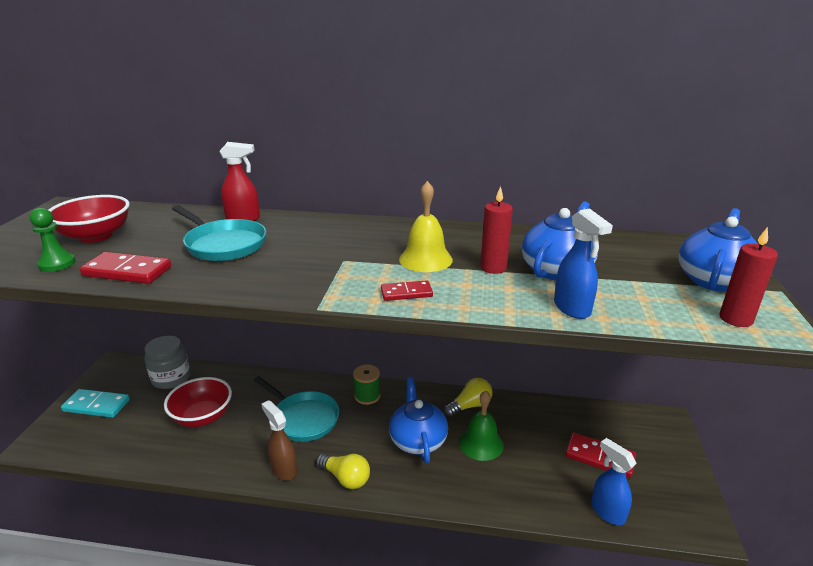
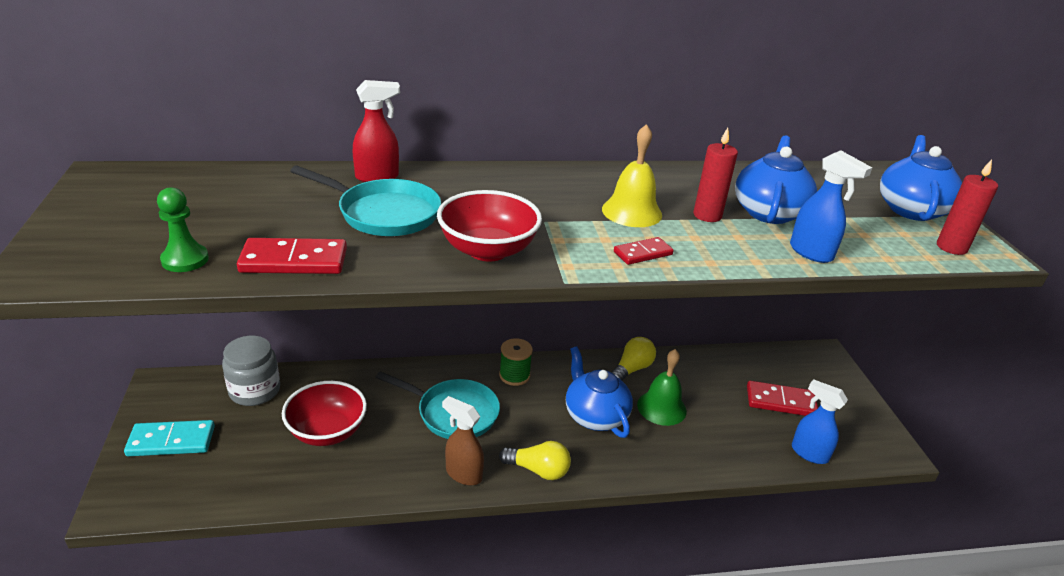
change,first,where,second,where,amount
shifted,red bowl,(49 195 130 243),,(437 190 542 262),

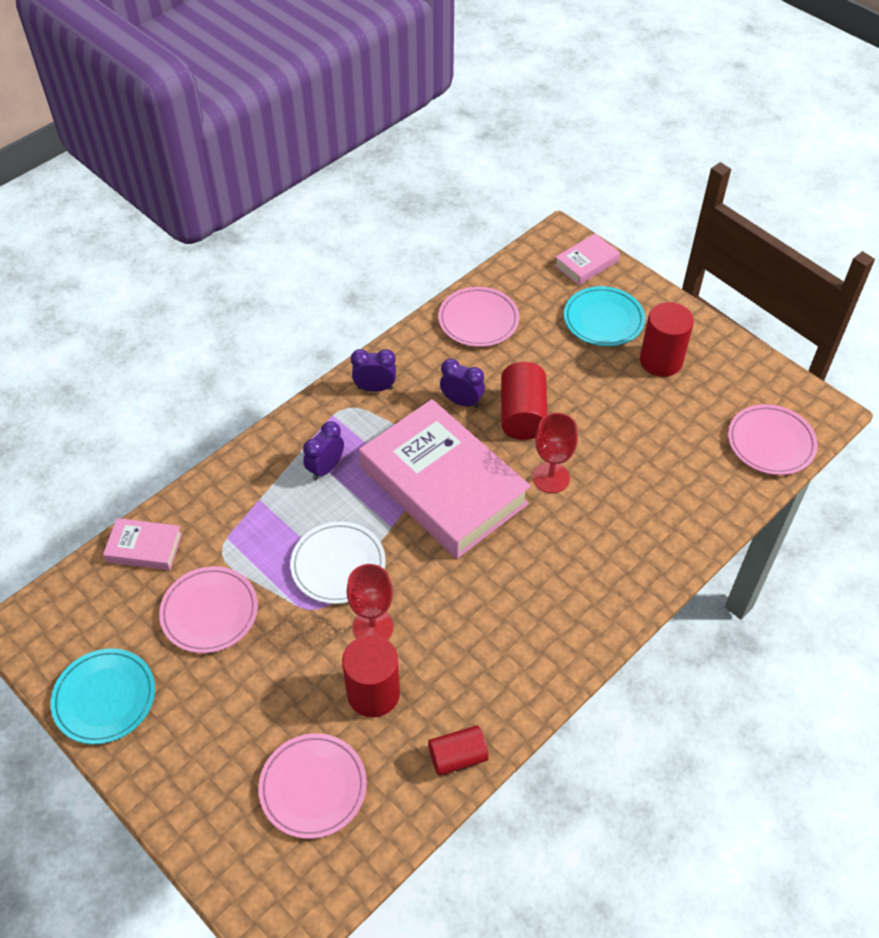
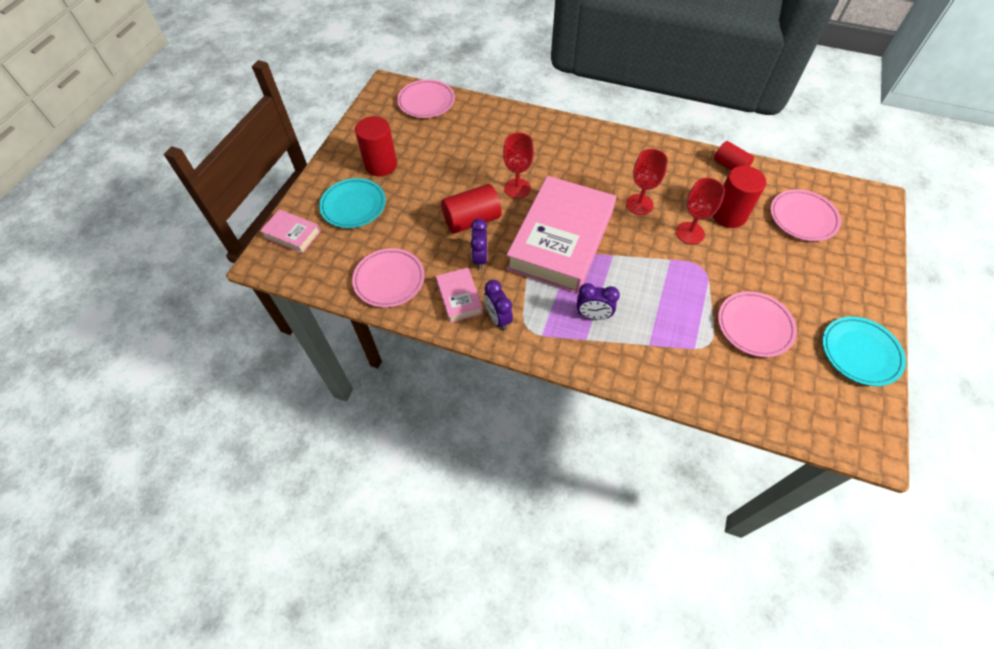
change,first,where,second,where,amount
shifted,pink book,(103 518 182 570),,(436 268 483 323),
new,,,red goblet,(626 149 668 215),
gone,white plate,(290 522 386 604),,,

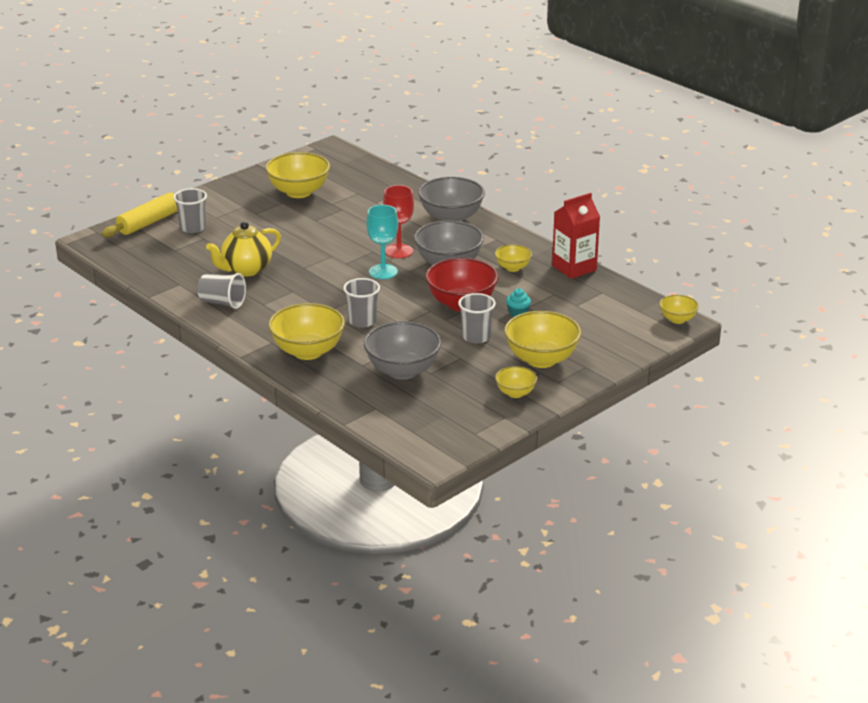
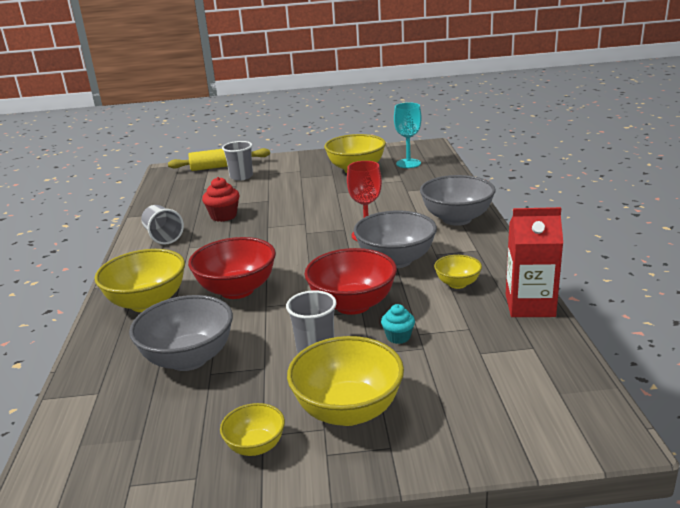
change,first,where,second,where,amount
swapped,grey cup,(343 278 380 328),red bowl,(188 237 276 299),
swapped,yellow teapot,(206 222 281 277),red cupcake,(202 177 240 222),
shifted,turquoise goblet,(367 205 398 279),,(394 103 422 168),
gone,yellow bowl,(659 295 699 324),,,

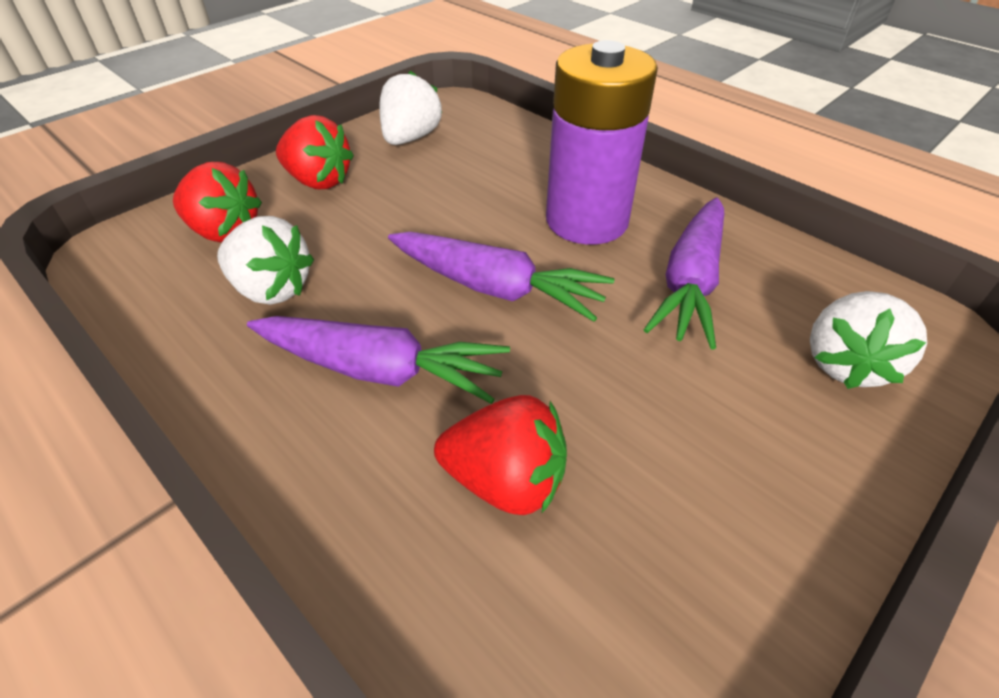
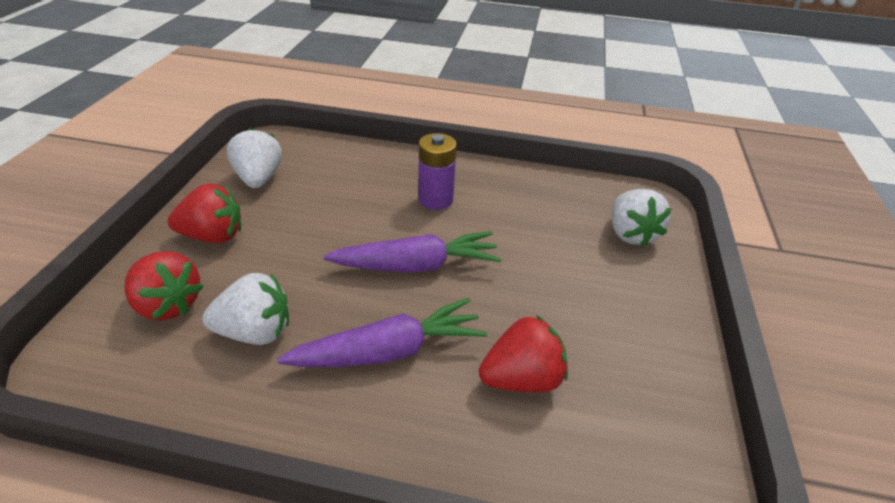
change,first,where,second,where,amount
rotated,red strawberry,(173 162 262 242),,(125 251 203 321),45 degrees clockwise
scaled,purple battery,(546 40 658 244),,(418 133 457 210),x0.59
gone,purple carrot,(644 197 724 350),,,

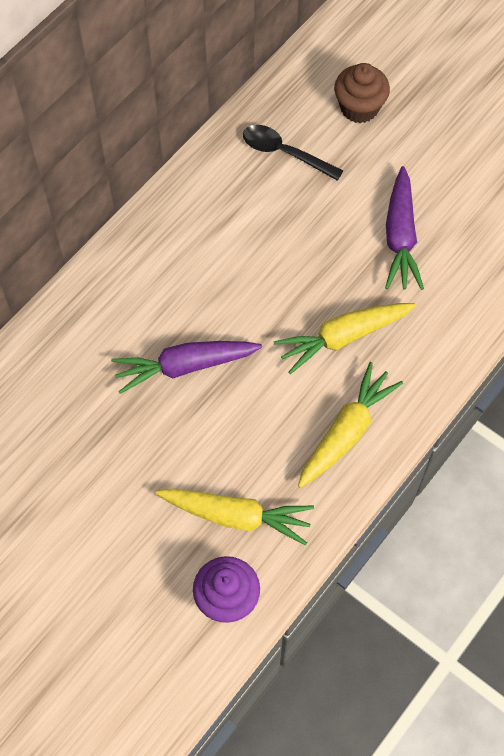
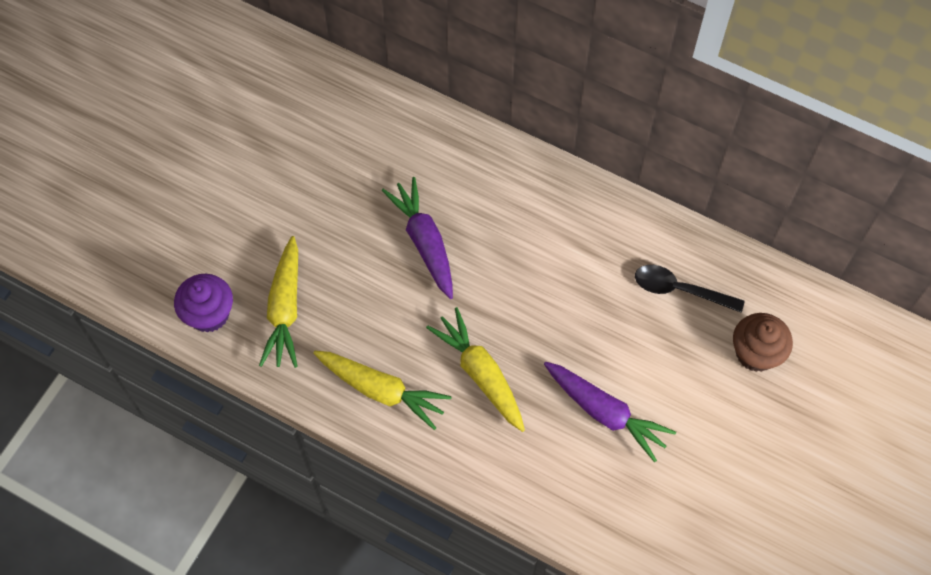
change,first,where,second,where,amount
rotated,purple carrot,(385 166 424 290),,(544 361 676 463),135 degrees counterclockwise
rotated,black spoon,(243 125 343 181),,(635 265 745 313),90 degrees counterclockwise

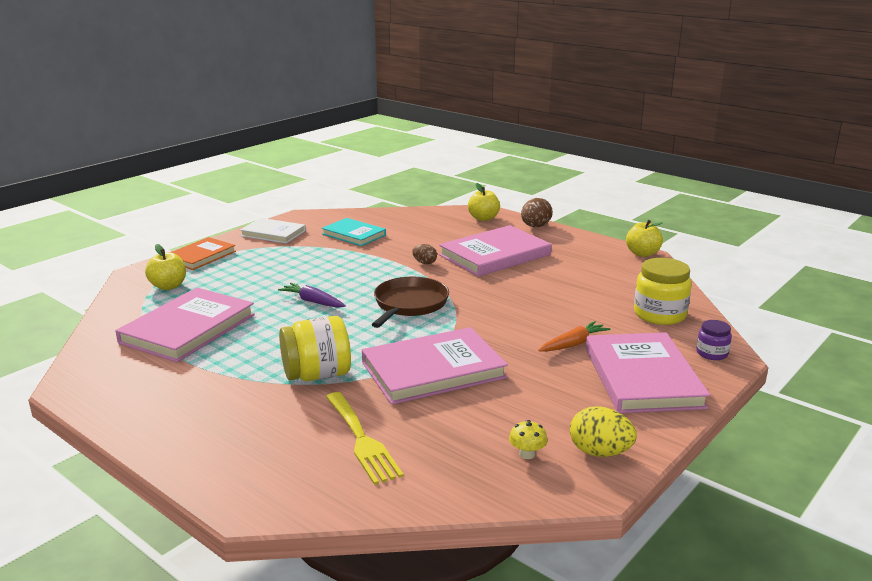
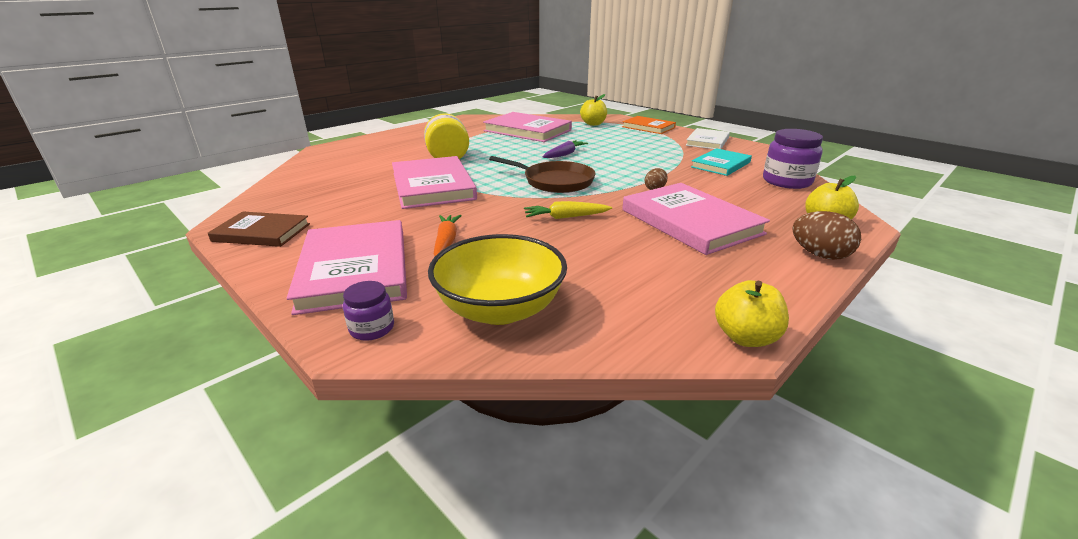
change,first,where,second,where,amount
swapped,yellow egg,(570 406 637 457),brown book,(208 212 310 247),
rotated,pink book,(586 332 710 413),,(287 220 407 315),75 degrees clockwise
swapped,yellow jar,(634 258 692 325),yellow bowl,(428 234 567 325),
rotated,orange carrot,(538 321 610 352),,(434 215 462 256),150 degrees counterclockwise
new,,,yellow carrot,(524 201 612 219),
new,,,purple jar,(763 129 823 189),
gone,yellow fork,(326 392 404 485),,,
gone,yellow mushroom,(509 420 548 459),,,

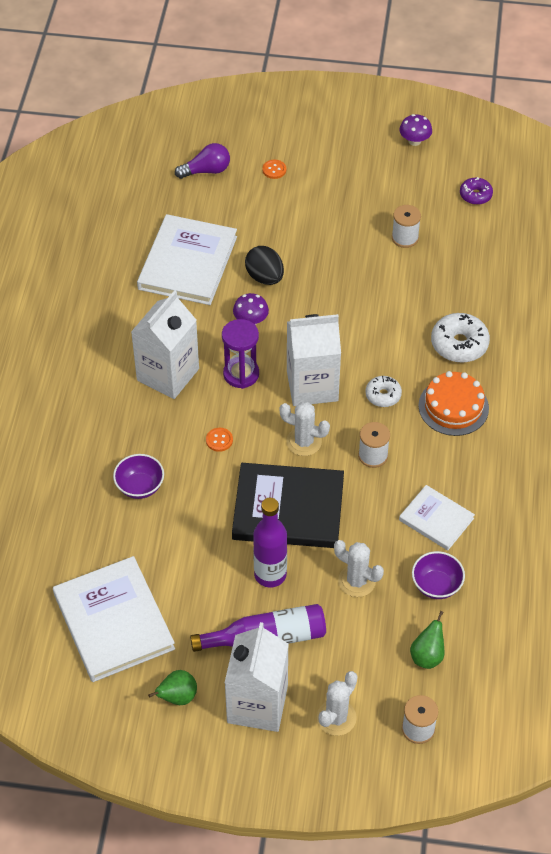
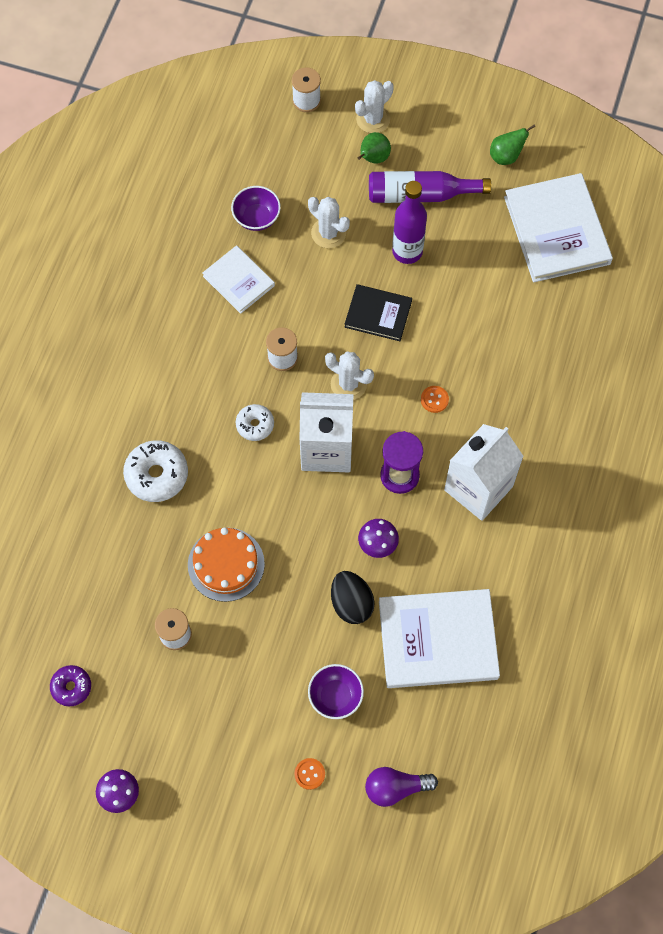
change,first,where,second,where,amount
shifted,orange cake,(418 371 489 436),,(188 527 265 602),
shifted,purple bowl,(113 454 164 499),,(308 664 364 719),
scaled,black book,(232 463 344 548),,(345 284 412 341),x0.56
shifted,green pear,(410 611 444 669),,(358 132 391 164),
rotated,white book,(137 214 237 305),,(379 589 500 688),60 degrees clockwise
gone,white carton,(225 622 289 732),,,

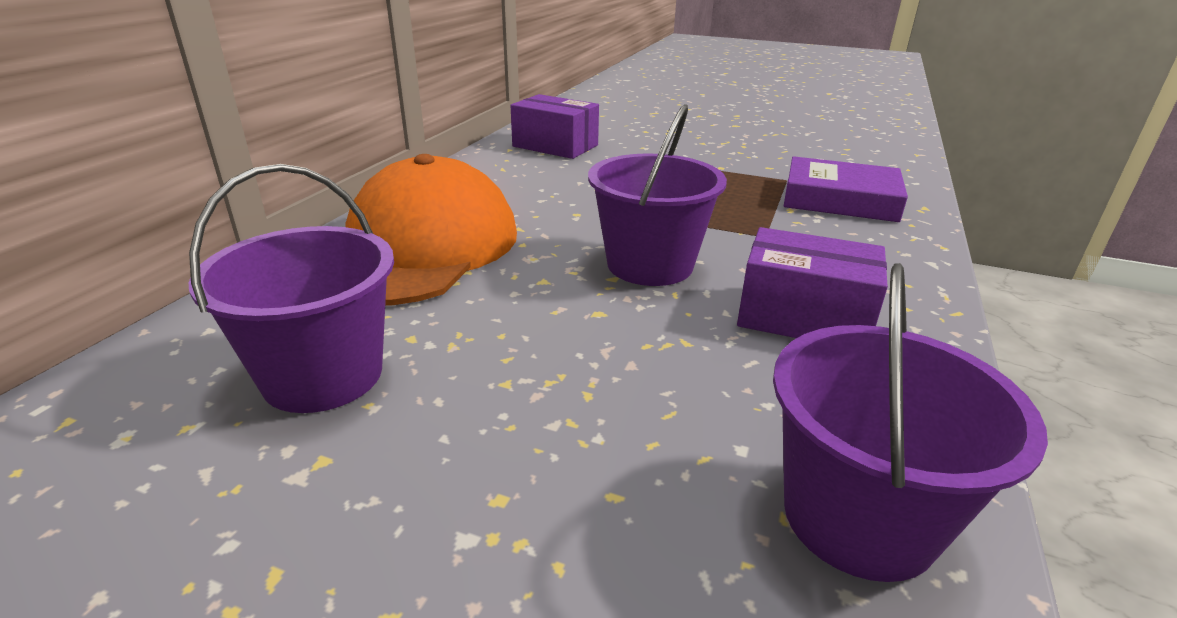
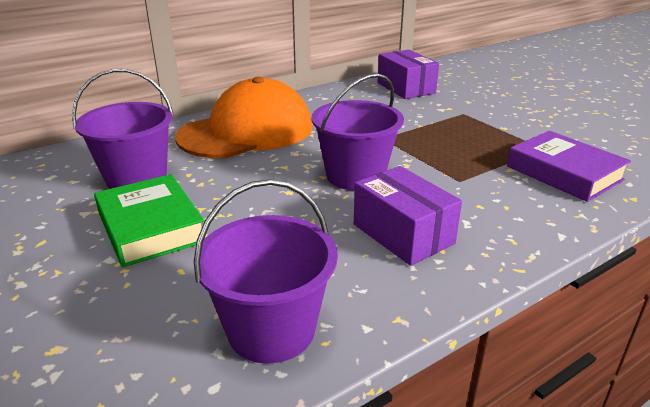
change,first,where,second,where,amount
new,,,green book,(94 174 205 267),

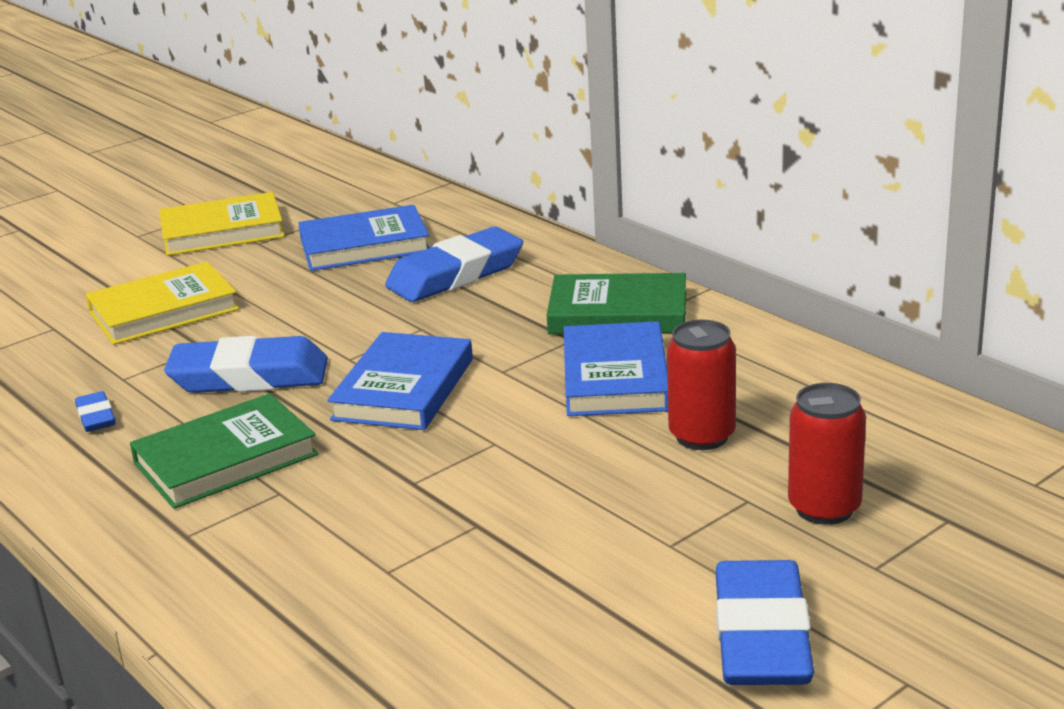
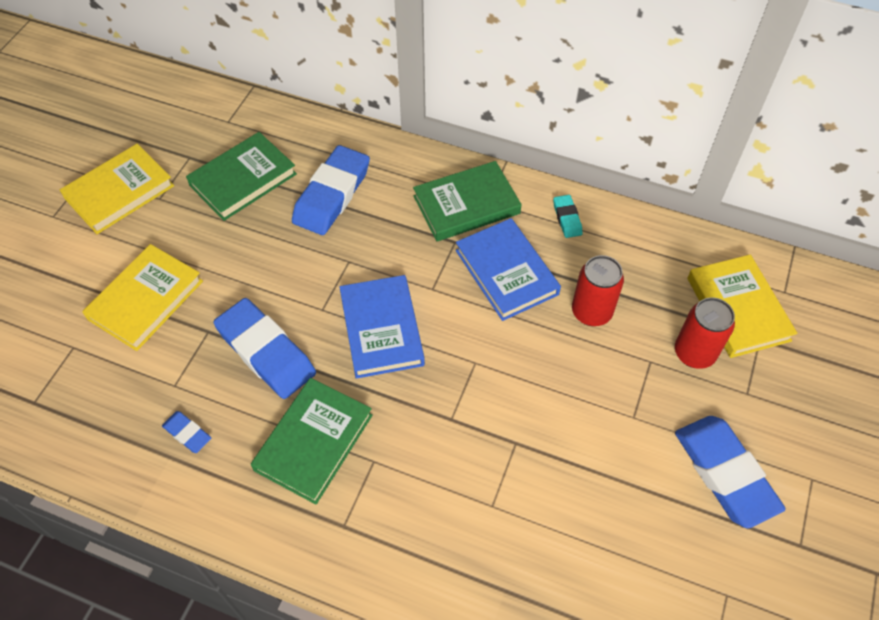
change,first,where,second,where,amount
repainted,blue book,(298 205 429 271),green book,(186 132 297 221),
rotated,blue eraser,(164 336 328 393),,(214 298 316 399),75 degrees clockwise
new,,,turquoise eraser,(553 195 583 238),
new,,,yellow book,(687 254 797 358),

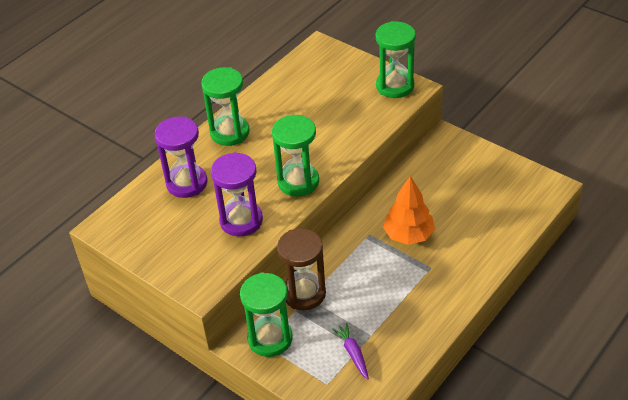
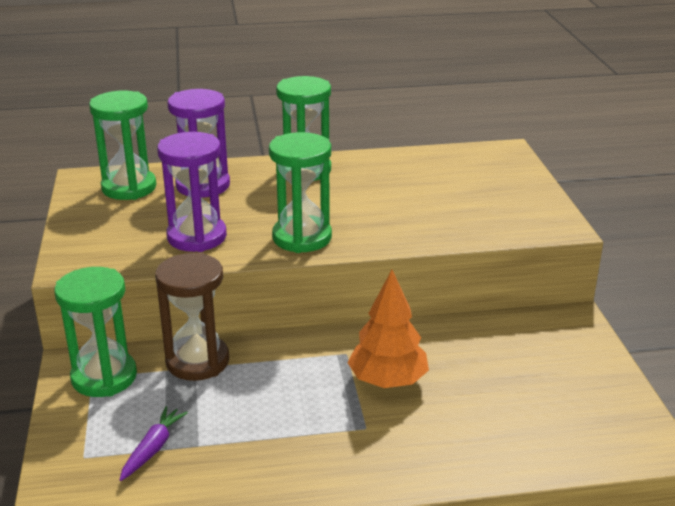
change,first,where,second,where,amount
shifted,green hourglass,(376 21 416 98),,(89 91 156 200),

